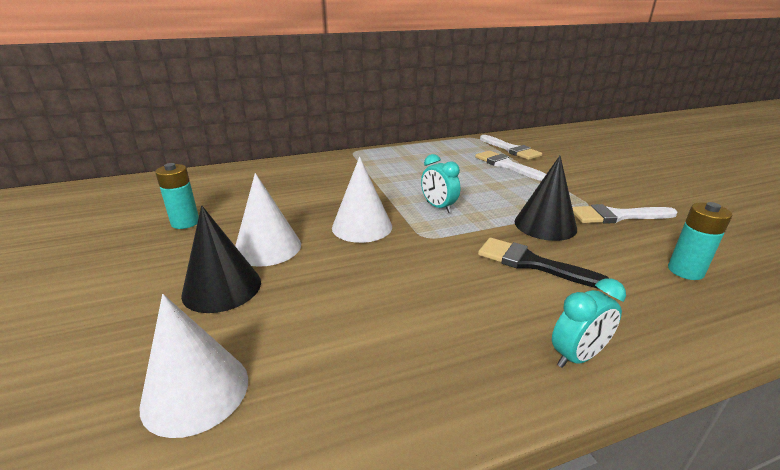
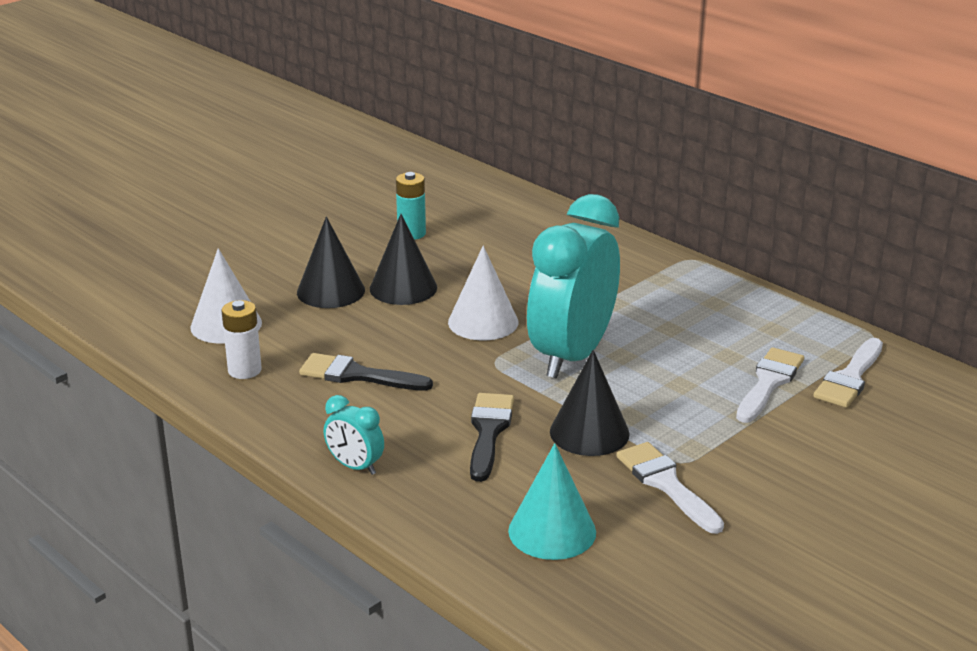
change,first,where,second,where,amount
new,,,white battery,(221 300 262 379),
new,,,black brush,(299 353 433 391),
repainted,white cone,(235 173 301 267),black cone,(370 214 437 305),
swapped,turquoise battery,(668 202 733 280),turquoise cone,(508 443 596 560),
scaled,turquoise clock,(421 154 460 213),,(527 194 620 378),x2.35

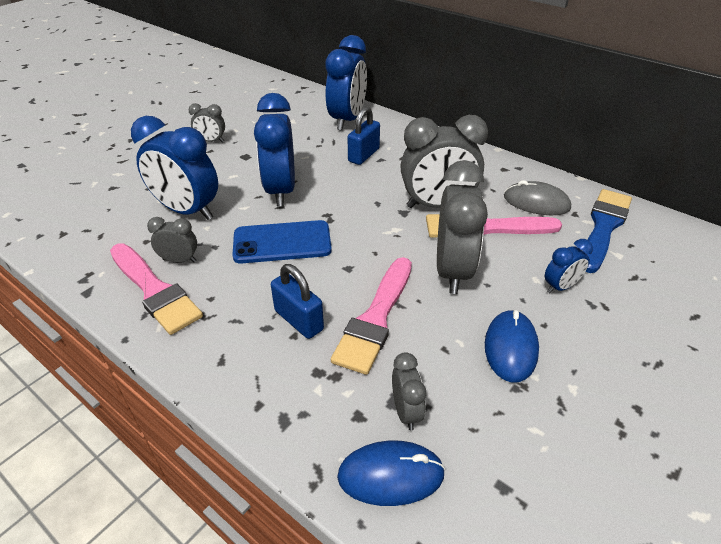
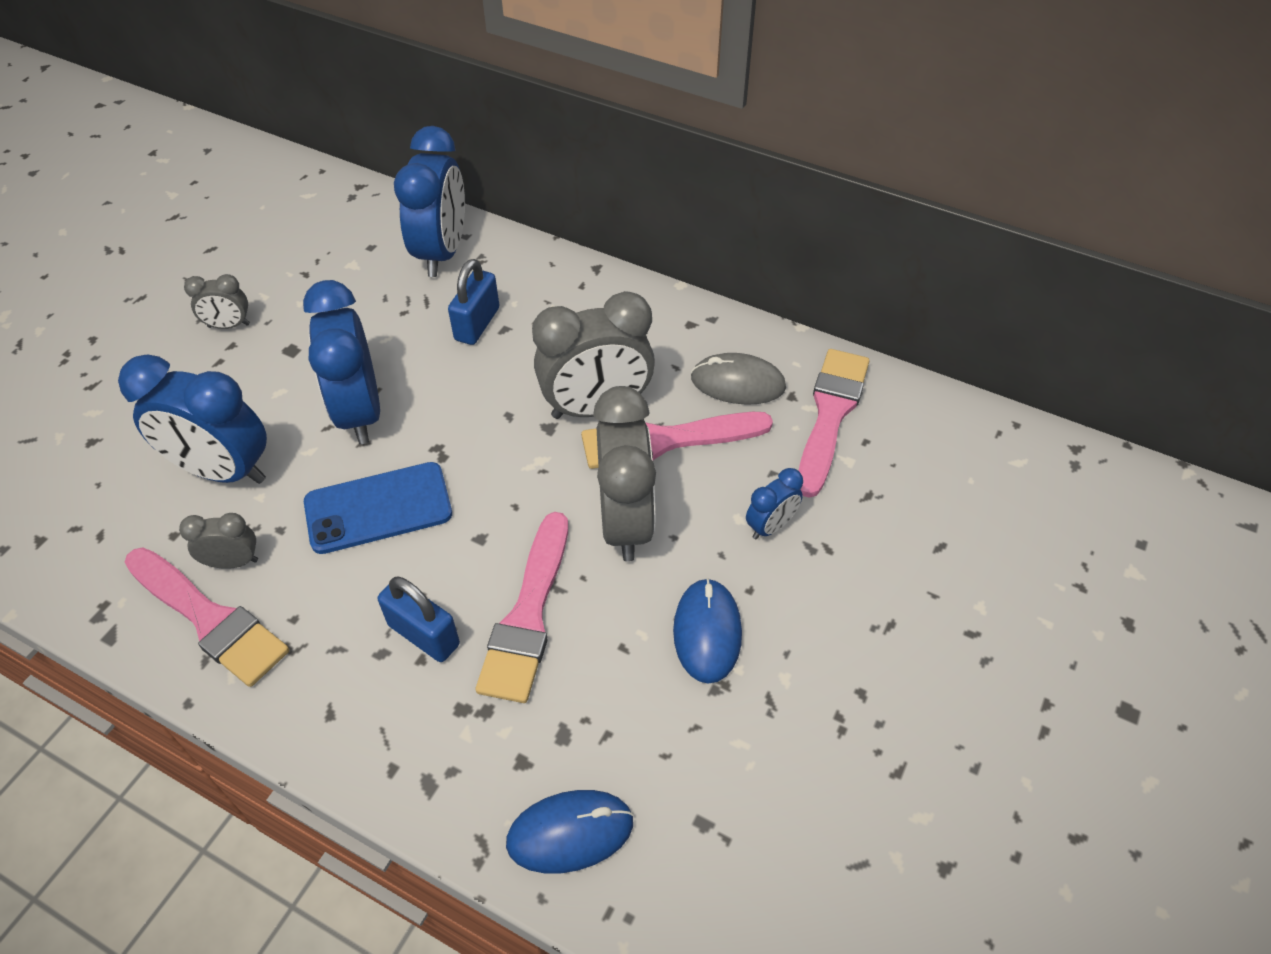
change,first,where,second,where,amount
repainted,blue brush,(583 189 632 273),pink brush,(799 349 870 498),
gone,grey clock,(392 352 426 430),,,

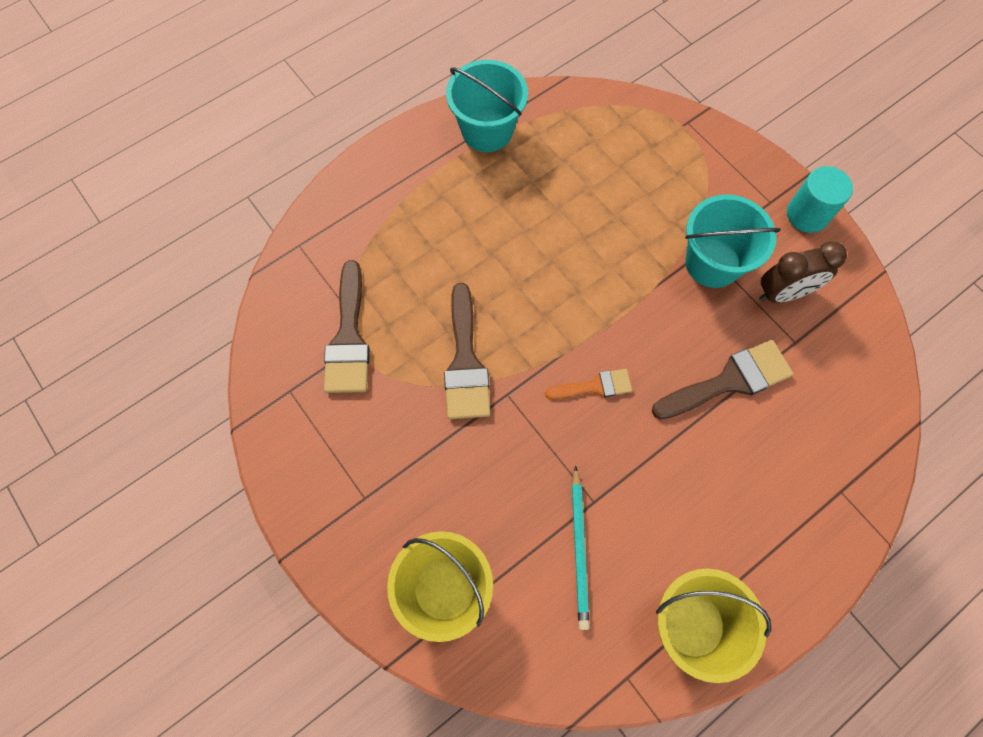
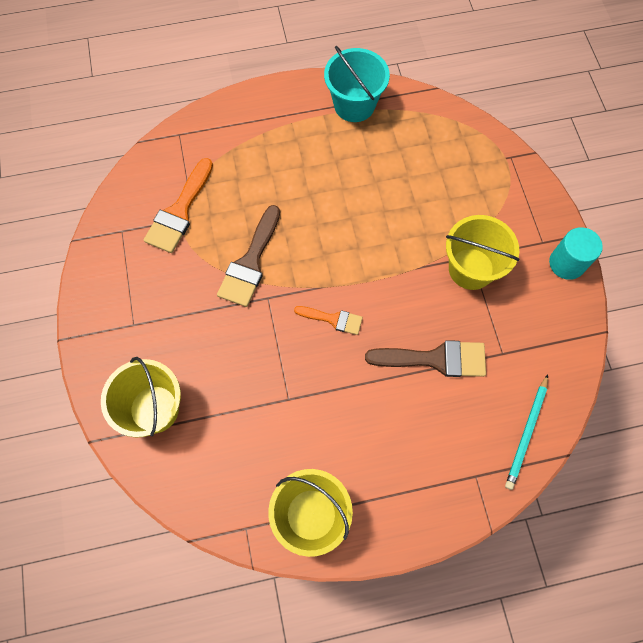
change,first,where,second,where,amount
repainted,brown brush,(324 260 370 393),orange brush,(144 158 213 253),
repainted,turquoise bucket,(685 195 781 288),yellow bucket,(446 215 519 290),
shifted,turquoise pencil,(572 465 590 630),,(505 374 548 490),
gone,brown clock,(759 241 847 303),,,

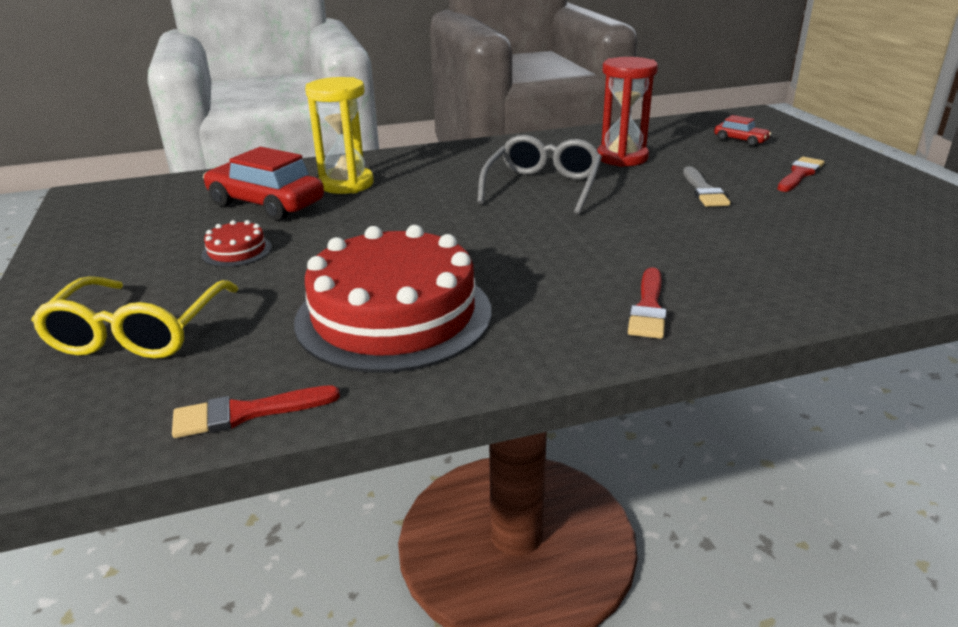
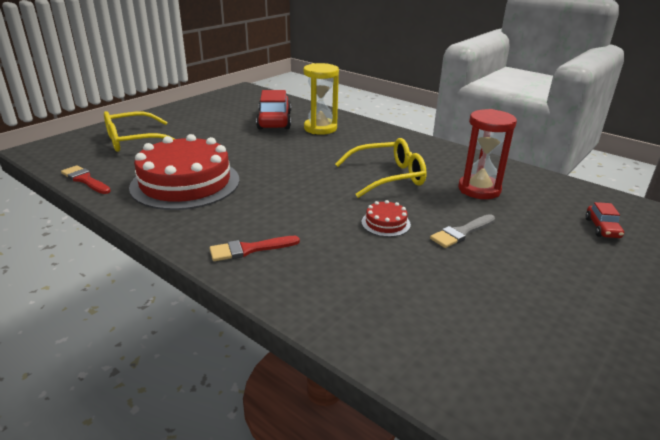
change,first,where,second,where,amount
repainted,grey glasses,(477 135 602 215),yellow glasses,(335 138 427 198),
shifted,red cake,(202 220 272 267),,(361 200 411 237),
gone,red brush,(777 157 825 192),,,

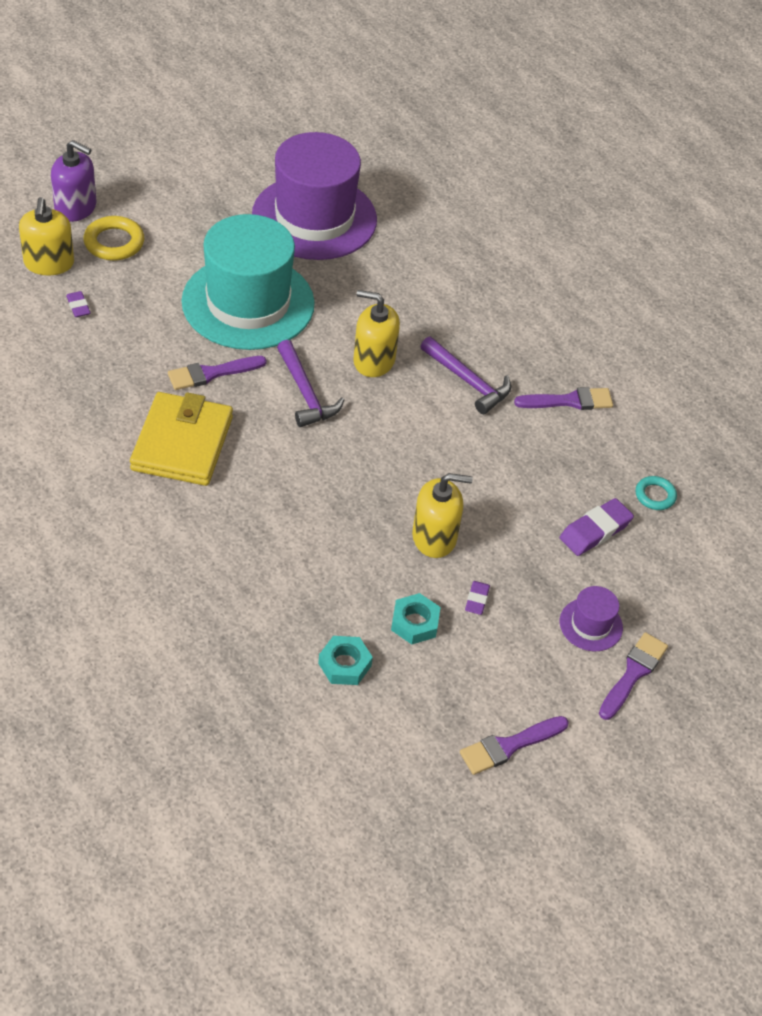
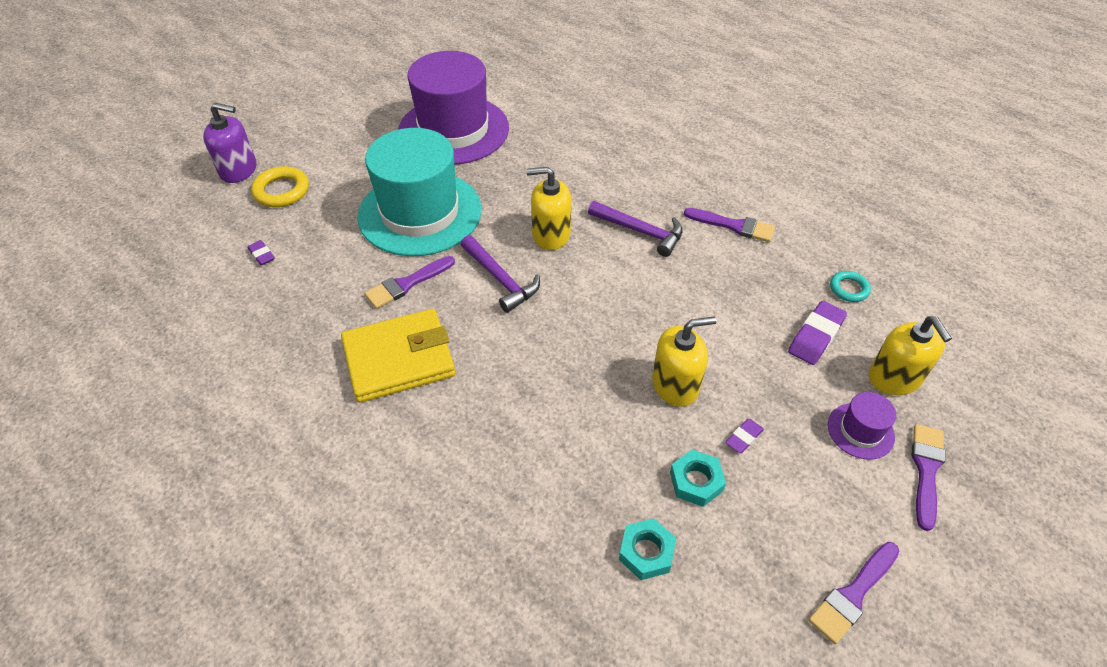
change,first,where,second,where,amount
rotated,yellow wallet,(130 392 233 486),,(341 309 456 403),75 degrees clockwise
rotated,purple brush,(514 387 613 410),,(684 208 775 242),45 degrees clockwise
rotated,purple eraser,(465 581 490 615),,(726 419 764 453),45 degrees clockwise
shifted,yellow soap dispenser,(19 197 74 276),,(869 316 952 395),

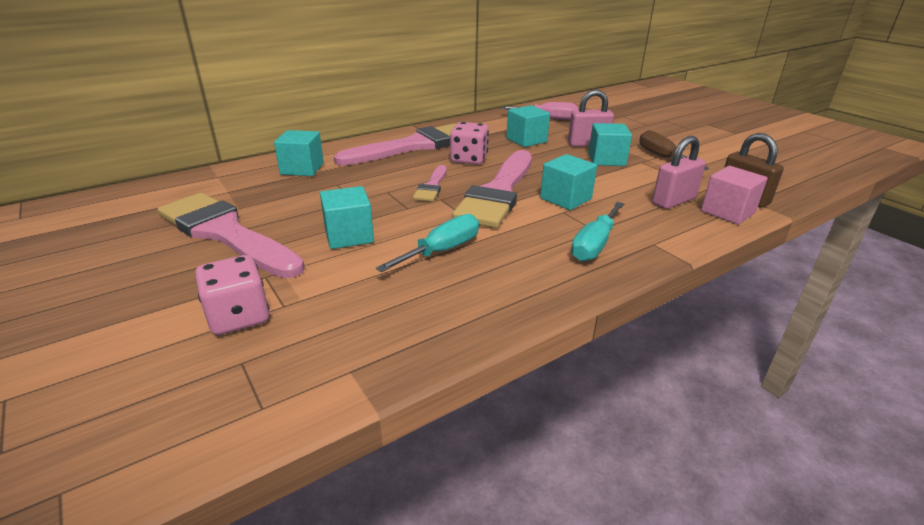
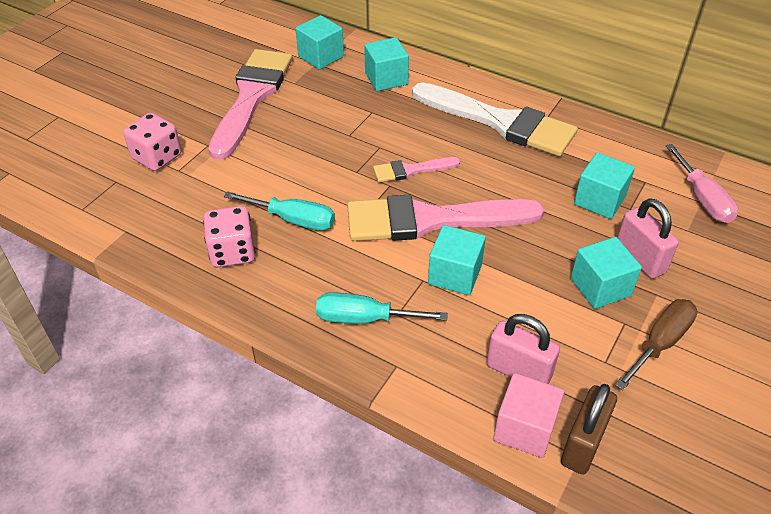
change,first,where,second,where,amount
shifted,pink dice,(450 122 489 165),,(203 206 255 267),
shifted,turquoise cube,(320 186 374 249),,(296 15 344 69),
repainted,pink brush,(334 123 456 166),white brush,(412 82 578 156),

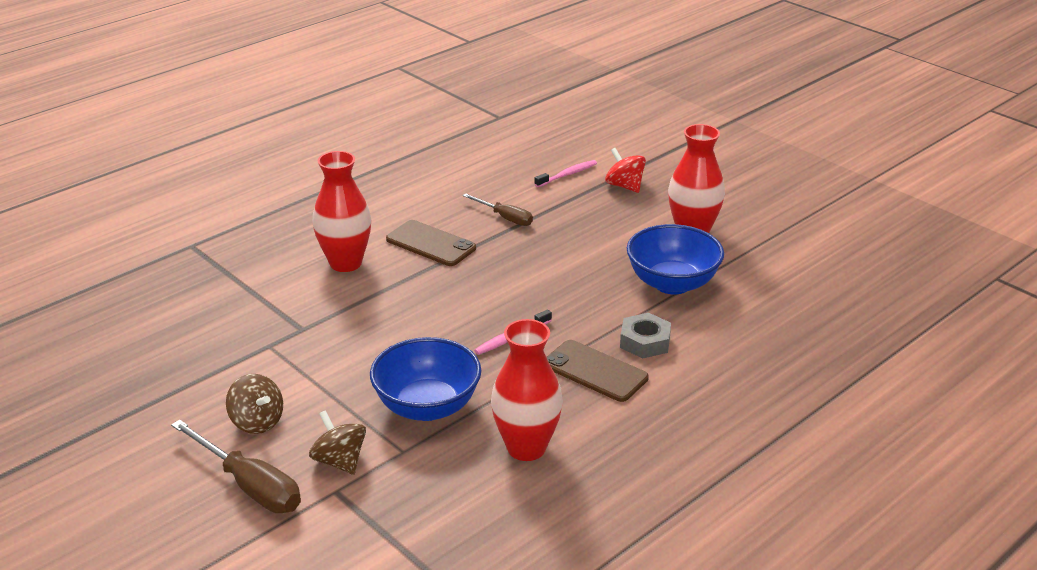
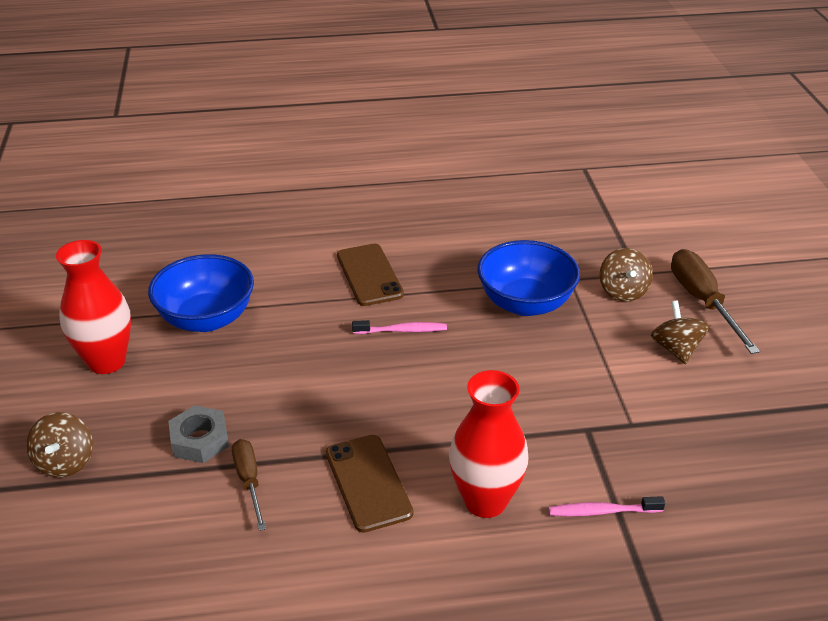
change,first,where,second,where,amount
repainted,red spinning top,(605 148 646 193),brown spinning top,(26 412 93 478),
shifted,grey nut,(620 313 671 359),,(168 405 229 463),
shifted,pink toothbrush,(535 160 597 187),,(549 496 665 516),
gone,red vase,(491 319 563 461),,,

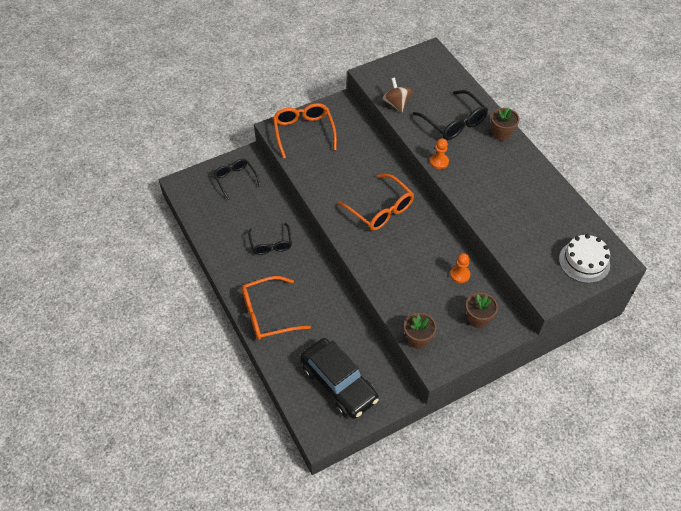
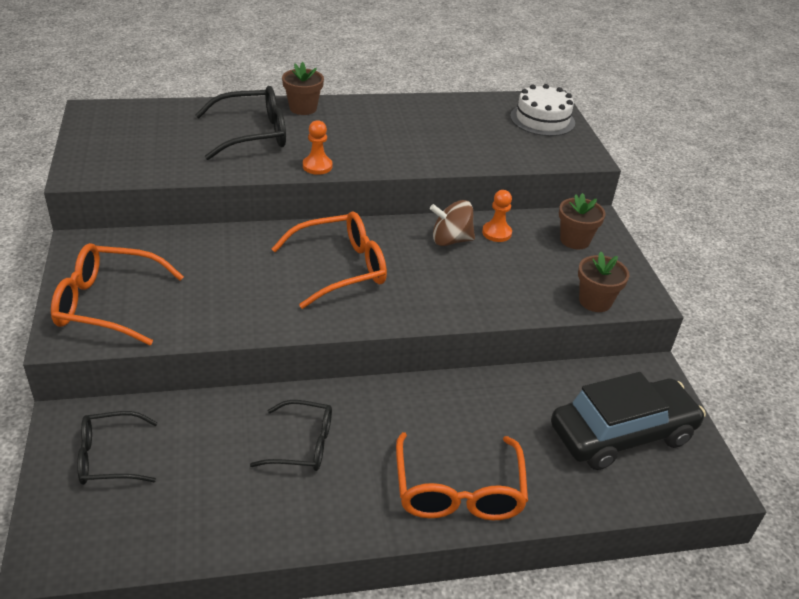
change,first,where,second,where,amount
shifted,brown spinning top,(382 78 413 113),,(430 200 475 246),

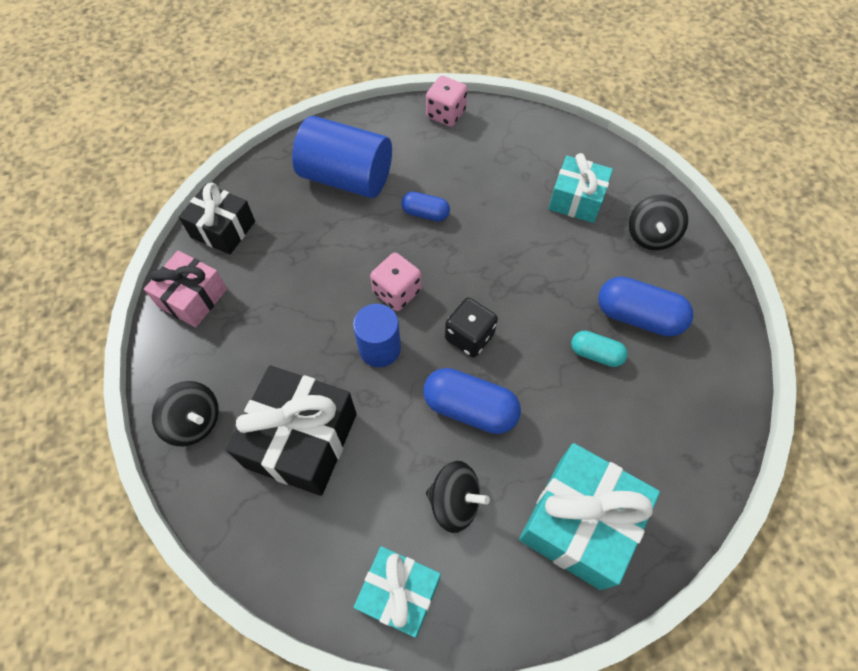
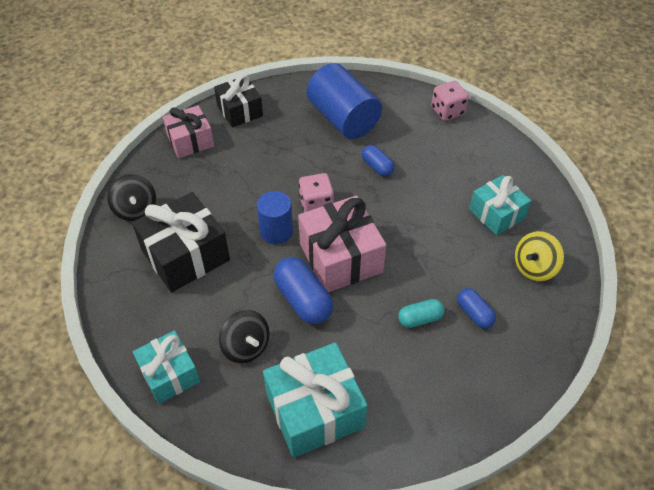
change,first,where,second,where,amount
swapped,black dice,(445 298 498 357),pink gift,(298 195 386 292),
rotated,turquoise capsule,(571 331 628 367),,(398 299 444 328),75 degrees counterclockwise
scaled,blue capsule,(598 276 693 337),,(457 288 496 329),x0.59
repainted,black spinning top,(629 194 688 250),yellow spinning top,(515 231 564 281),

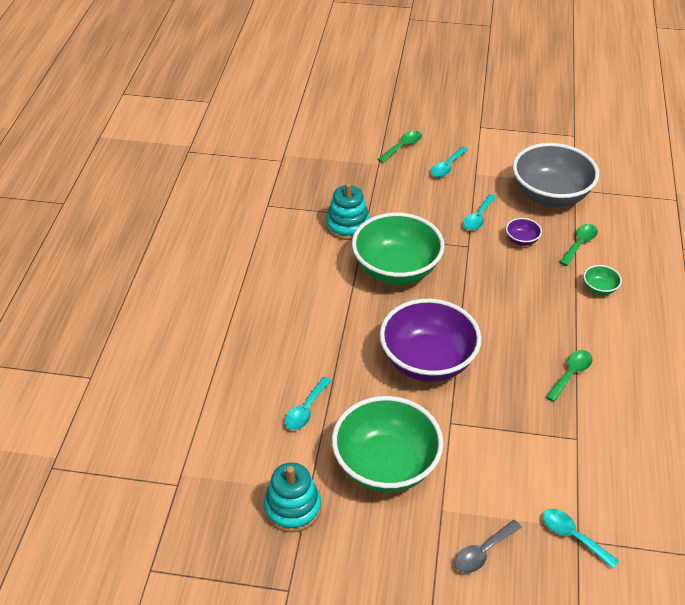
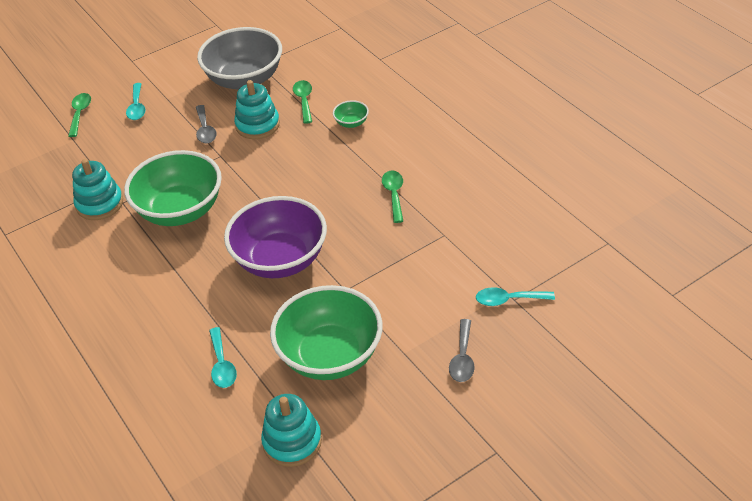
change,first,where,second,where,amount
repainted,turquoise spoon,(463 194 497 231),grey spoon,(196 105 217 143),
swapped,purple bowl,(506 218 542 246),turquoise stacking toy,(234 80 280 139),

